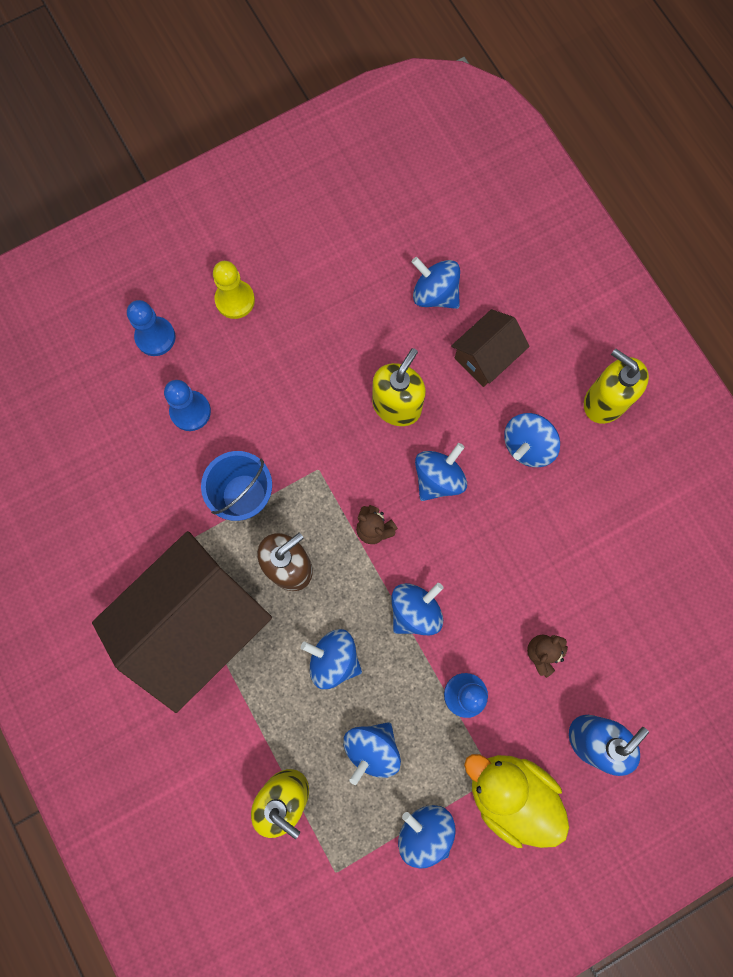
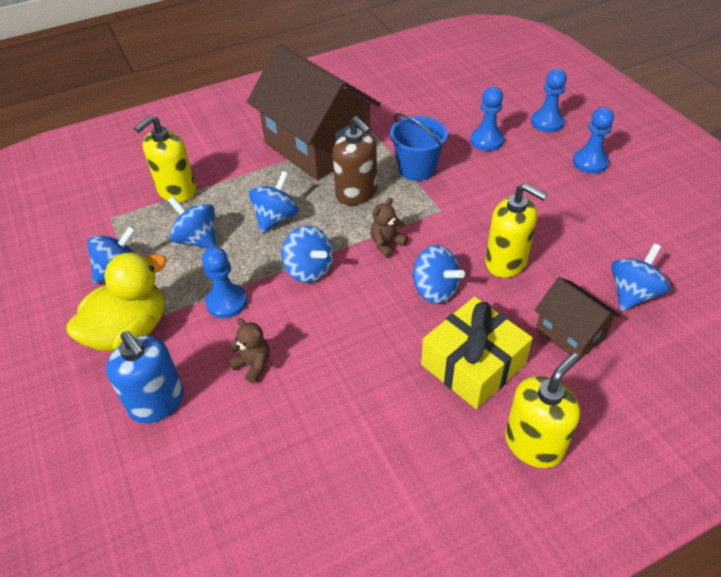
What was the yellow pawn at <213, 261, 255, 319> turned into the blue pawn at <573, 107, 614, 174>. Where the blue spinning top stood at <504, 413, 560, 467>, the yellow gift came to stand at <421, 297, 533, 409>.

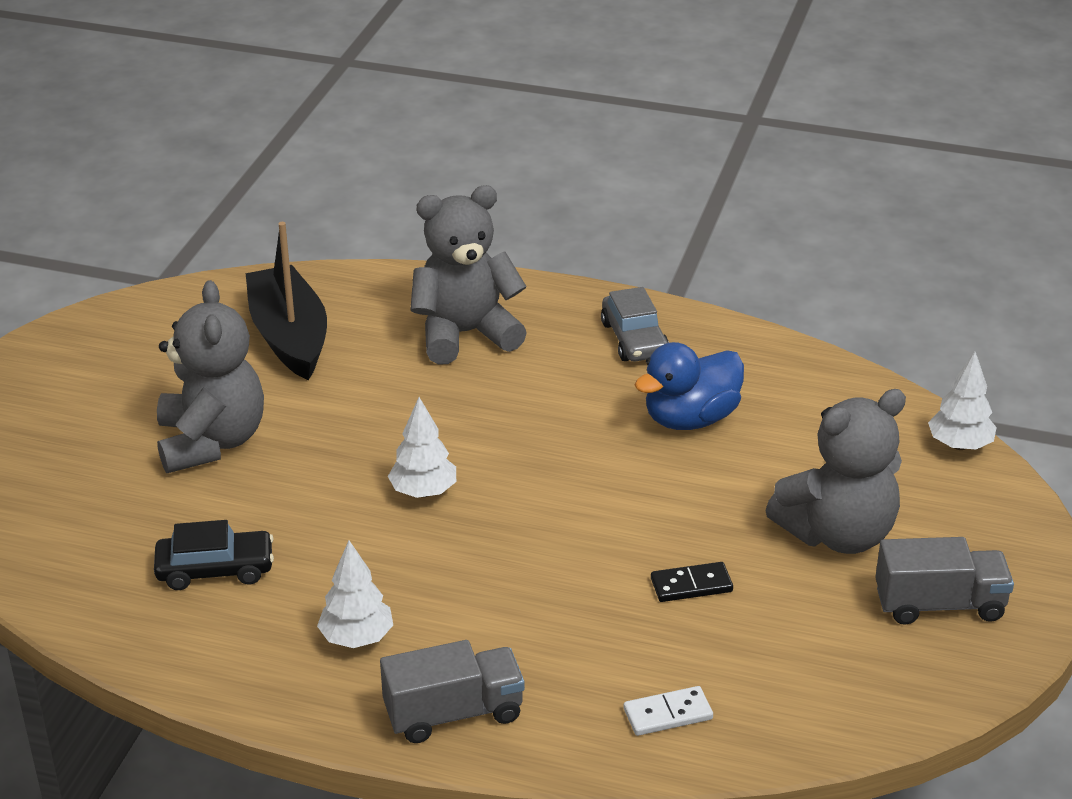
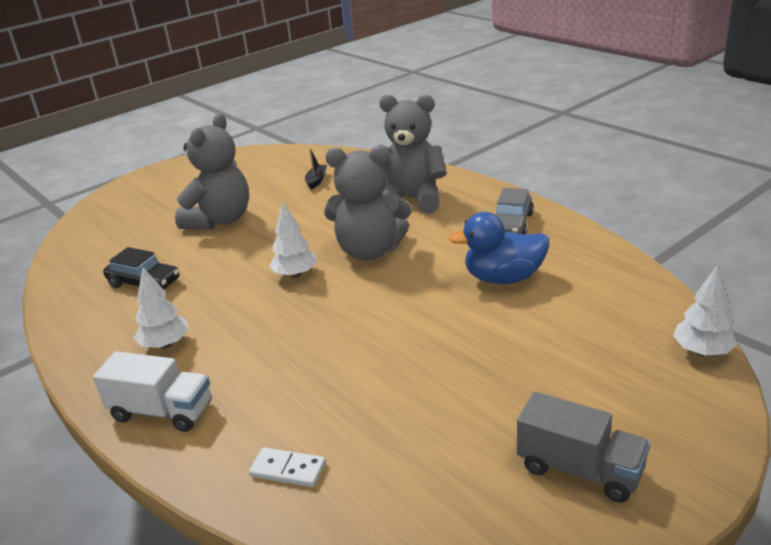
The size of the black boat at <246, 222, 327, 380> changed by a factor of 0.41. What was the grey truck at <380, 640, 525, 743> turned into the white truck at <93, 351, 211, 432>. The second view lost the black domino at <651, 562, 733, 602>. The grey teddy bear ended up elsewhere, having gone from <765, 389, 906, 554> to <324, 146, 412, 260>.

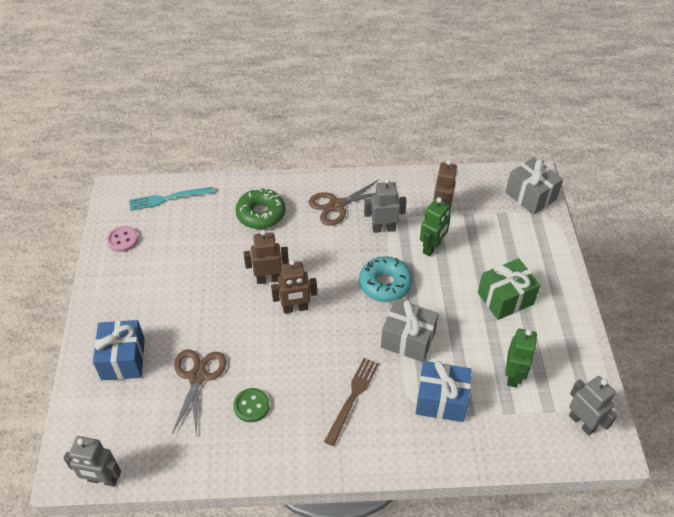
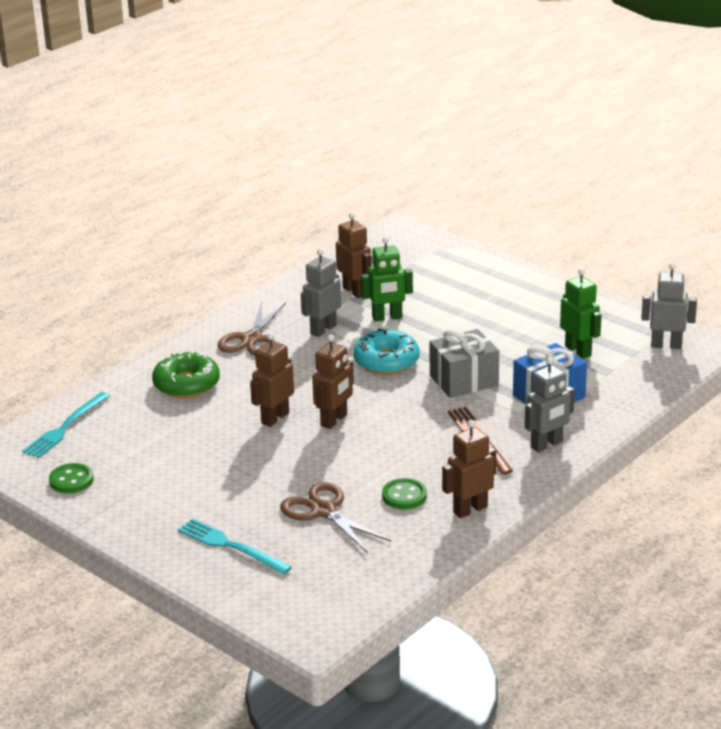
The grey robot ended up elsewhere, having gone from <63, 436, 121, 487> to <525, 357, 575, 452>. Where the blue gift stood at <93, 320, 145, 380>, the turquoise fork came to stand at <178, 518, 292, 574>. What was the pink button at <106, 226, 138, 252> turned into the green button at <49, 463, 94, 493>. The green robot at <420, 197, 451, 257> ended up facing another way, 90 degrees clockwise from before. The second view lost the green gift at <478, 258, 541, 320>. The second view lost the grey gift at <506, 157, 563, 215>. The second view gained the brown robot at <442, 420, 496, 518>.

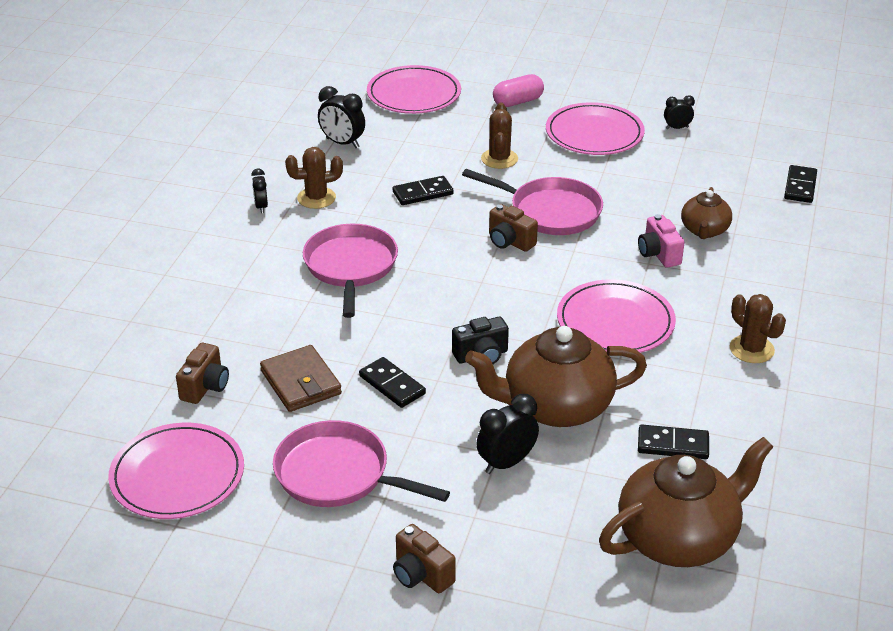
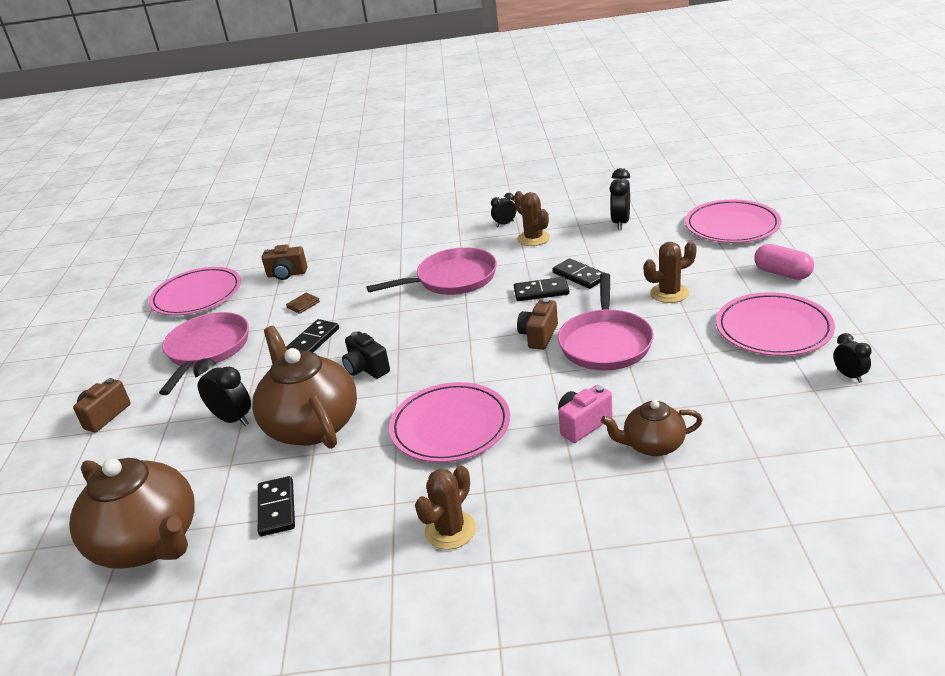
The size of the brown wallet at <260, 345, 342, 412> changed by a factor of 0.48. The black domino ended up elsewhere, having gone from <784, 165, 817, 203> to <514, 277, 569, 301>.

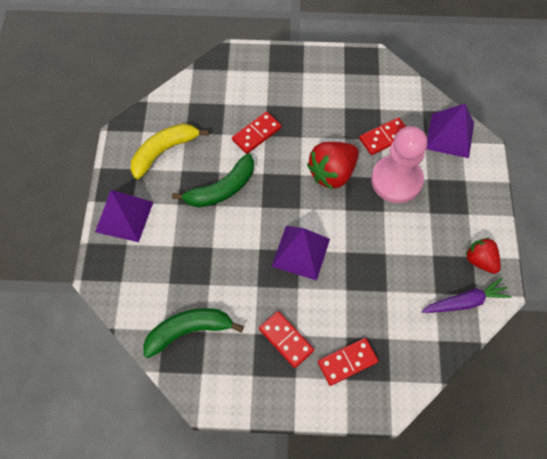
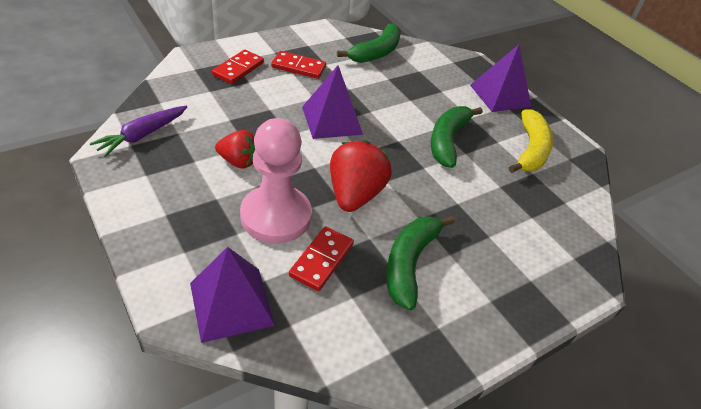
The second view lost the red domino at <232, 111, 281, 154>. The red strawberry ended up elsewhere, having gone from <465, 238, 501, 274> to <215, 130, 255, 169>. The second view gained the green banana at <386, 216, 455, 310>.

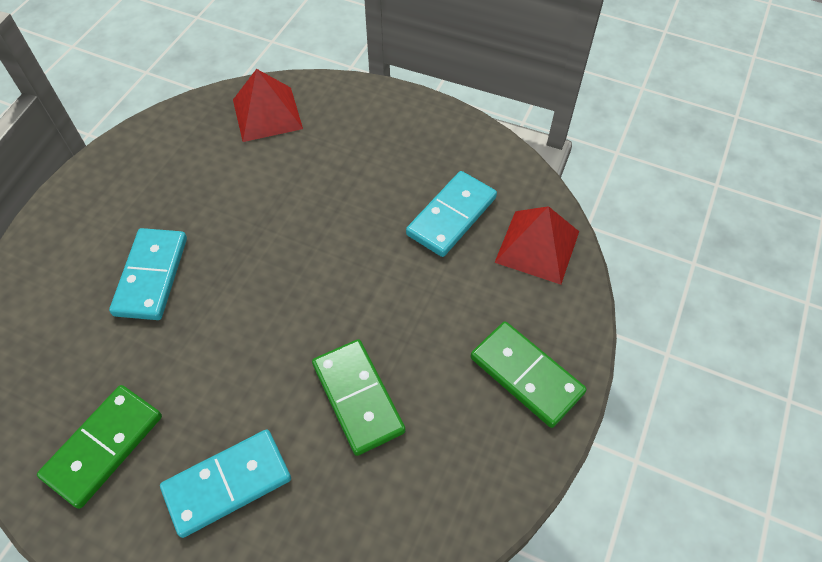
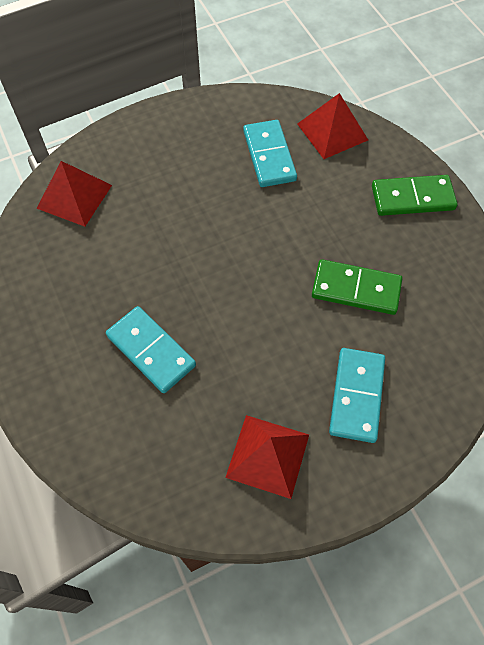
Where the green domino stood at <37, 385, 162, 509>, the red pyramid came to stand at <225, 415, 309, 499>.

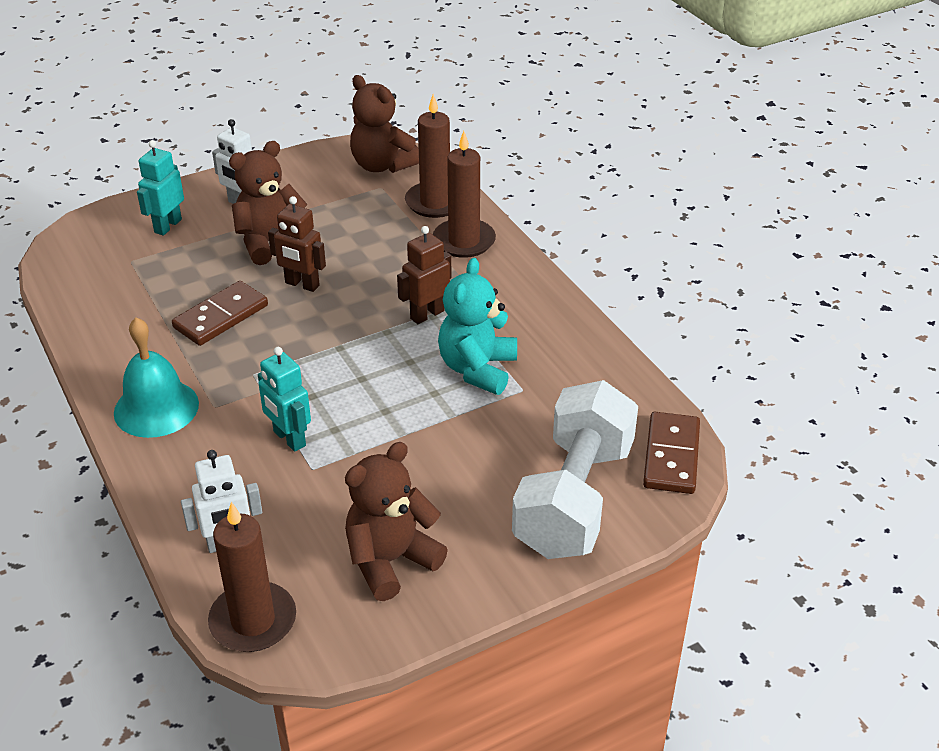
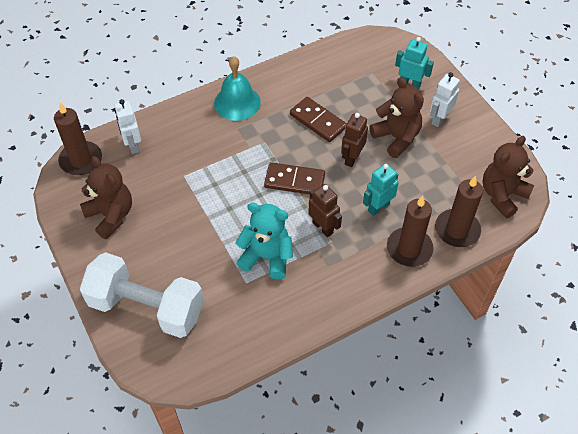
The turquoise robot ended up elsewhere, having gone from <258, 347, 311, 452> to <363, 164, 399, 216>. The brown domino ended up elsewhere, having gone from <643, 412, 700, 494> to <264, 162, 325, 194>.

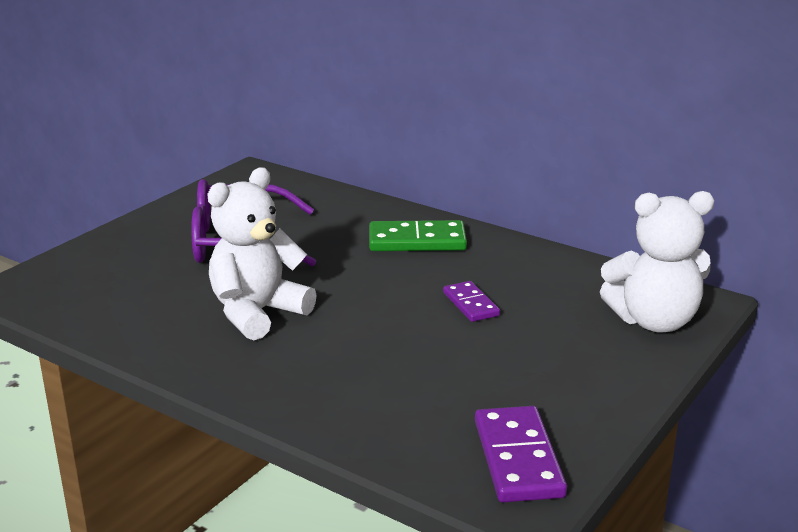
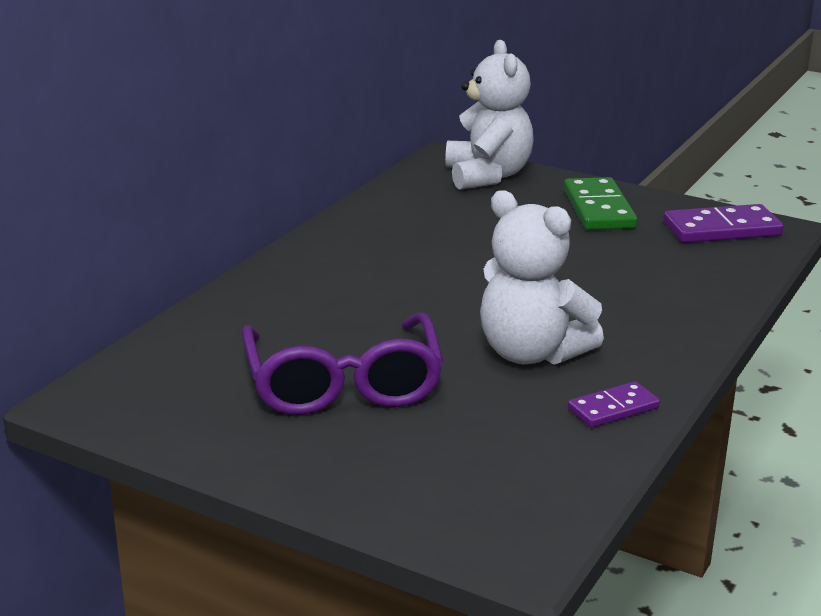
The green domino ended up elsewhere, having gone from <369, 220, 467, 251> to <564, 177, 637, 230>. The purple domino ended up elsewhere, having gone from <443, 281, 500, 322> to <568, 381, 660, 428>.

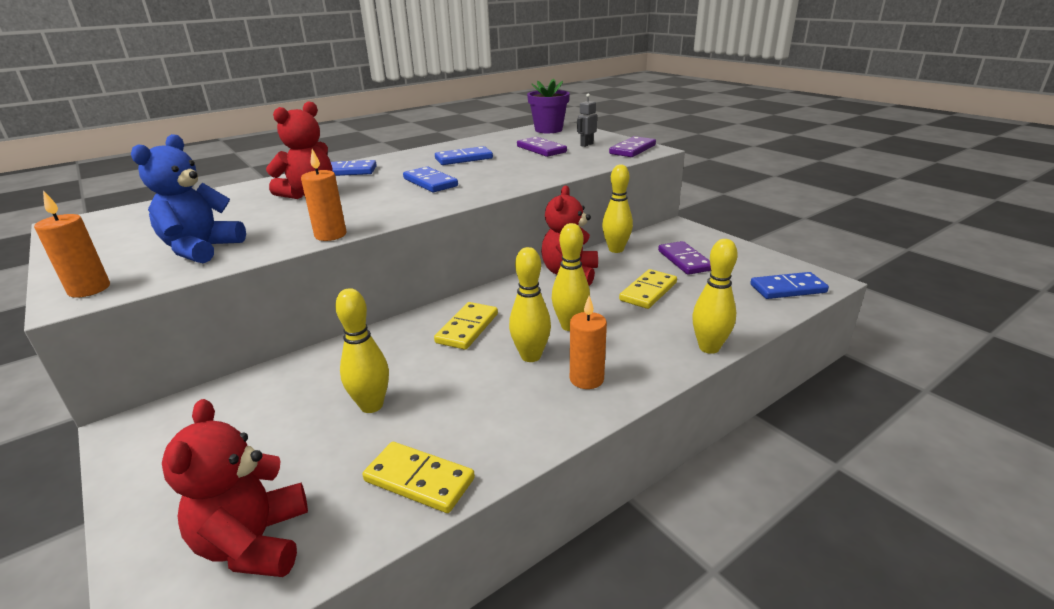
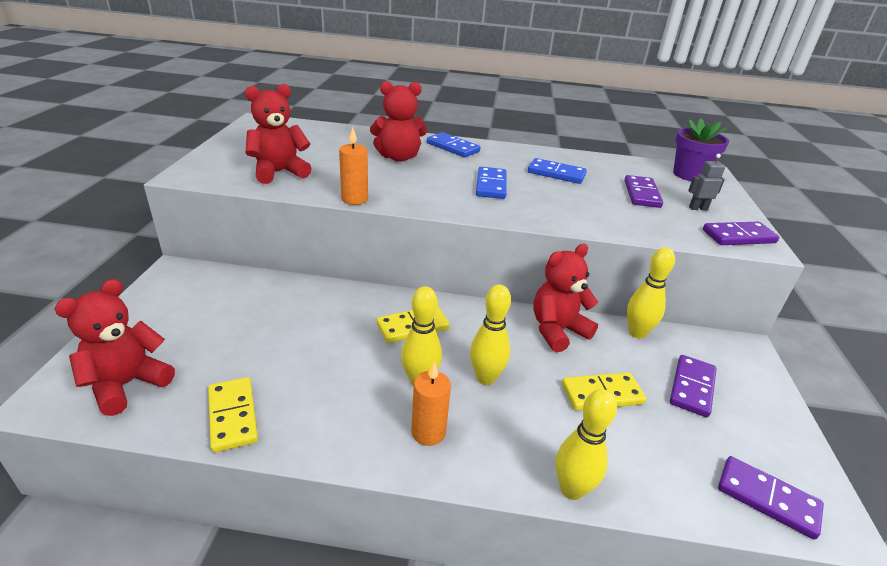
The second view lost the orange candle at <34, 190, 110, 298>. What was the blue teddy bear at <131, 134, 246, 263> turned into the red teddy bear at <245, 84, 312, 184>. The second view lost the yellow bowling pin at <335, 288, 389, 413>. What was the blue domino at <750, 272, 829, 299> turned into the purple domino at <718, 456, 824, 540>.

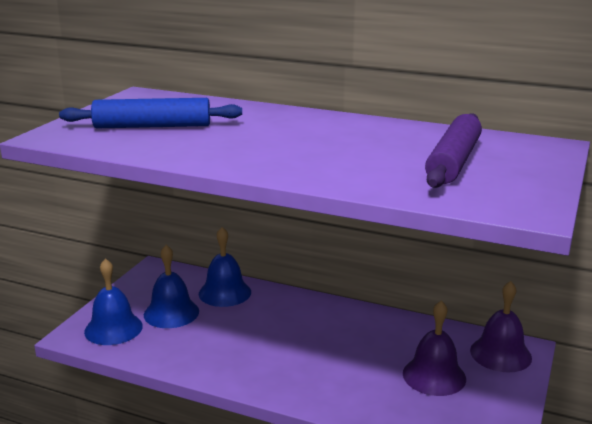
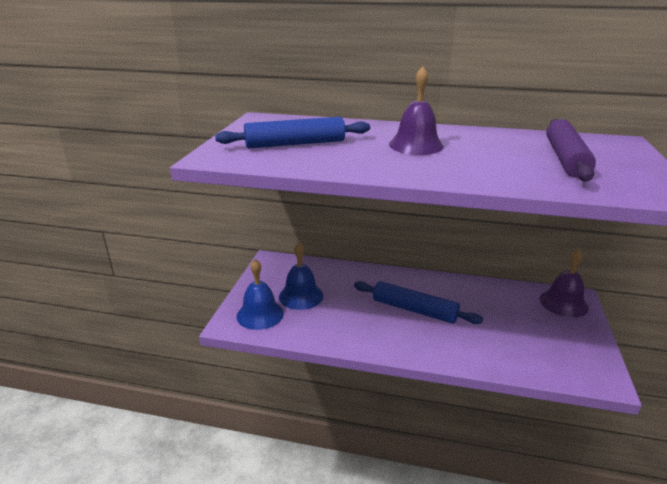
The second view lost the blue bell at <199, 227, 251, 307>. The purple bell ended up elsewhere, having gone from <403, 300, 466, 396> to <389, 66, 444, 155>. The second view gained the blue rolling pin at <354, 281, 483, 324>.

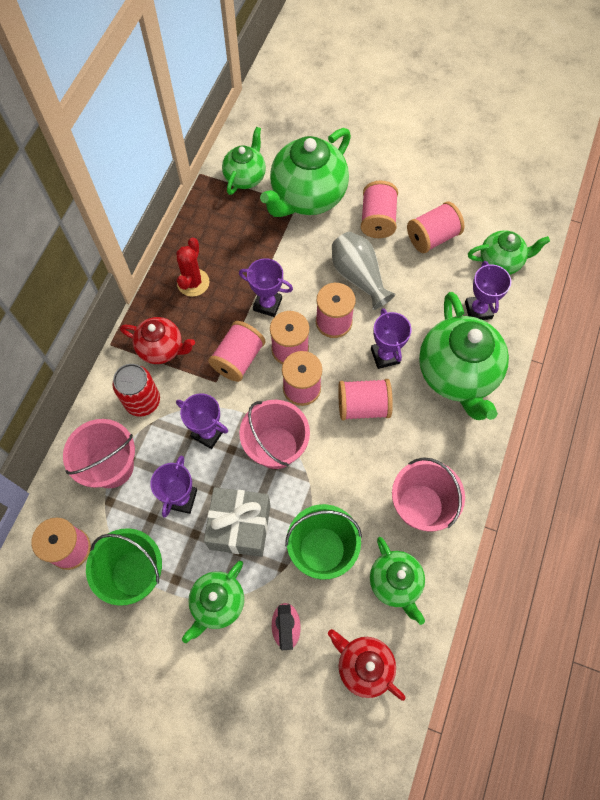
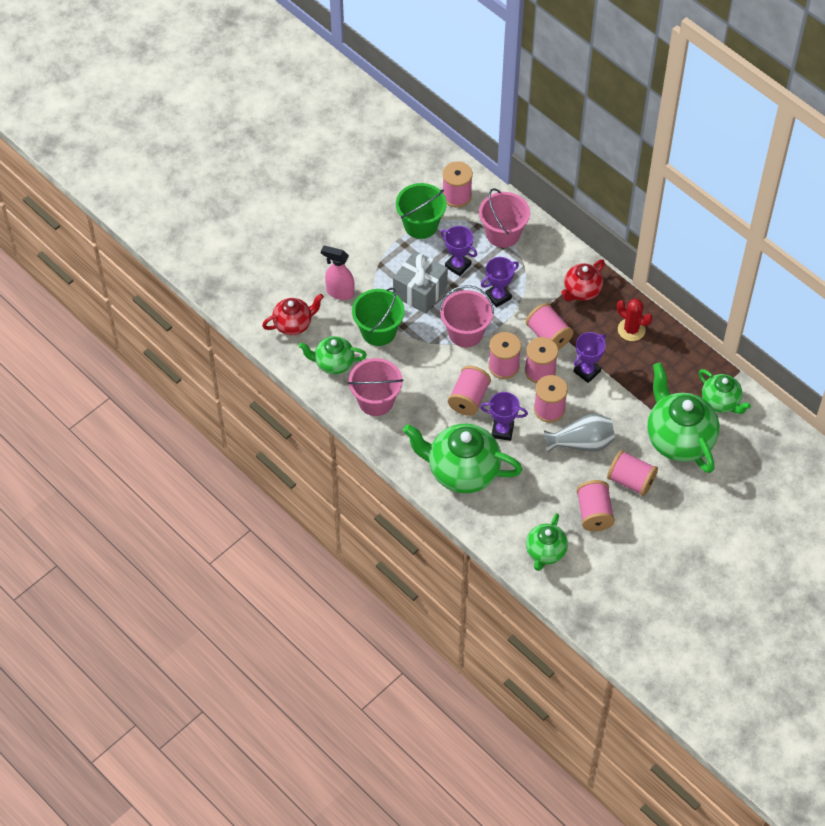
The second view lost the red can at <112, 364, 160, 416>. The second view lost the green teapot at <182, 561, 244, 643>. The second view lost the purple trophy at <465, 261, 511, 320>.

